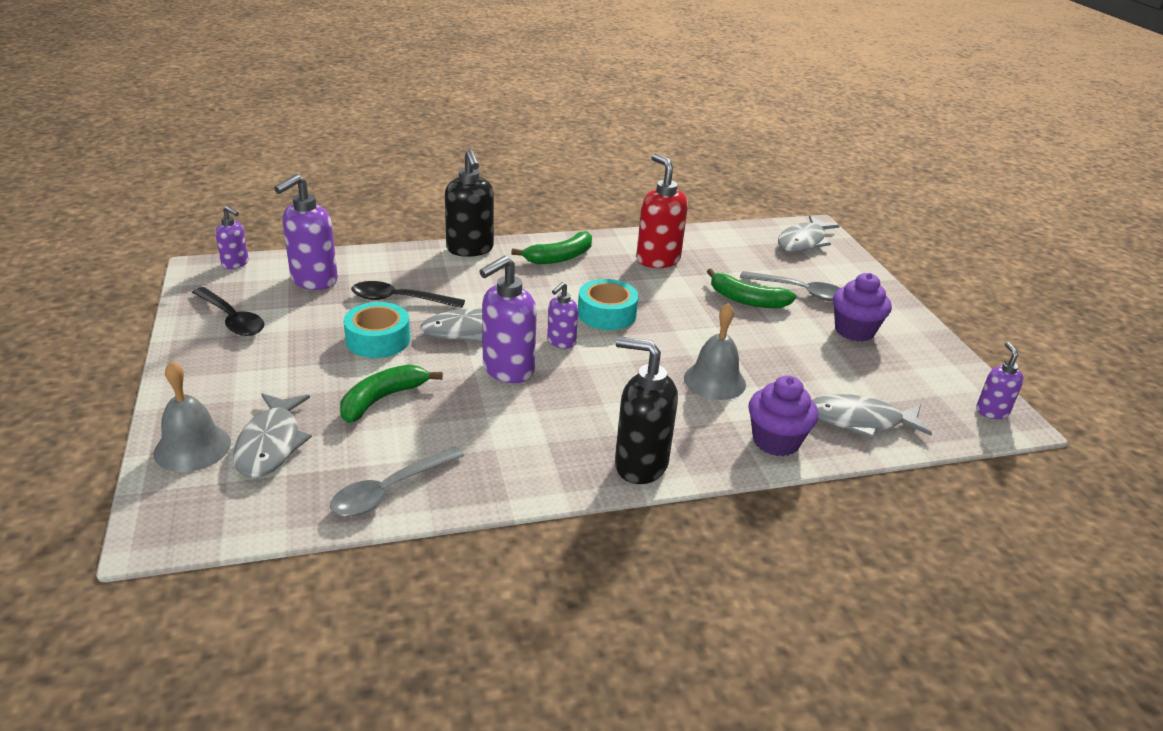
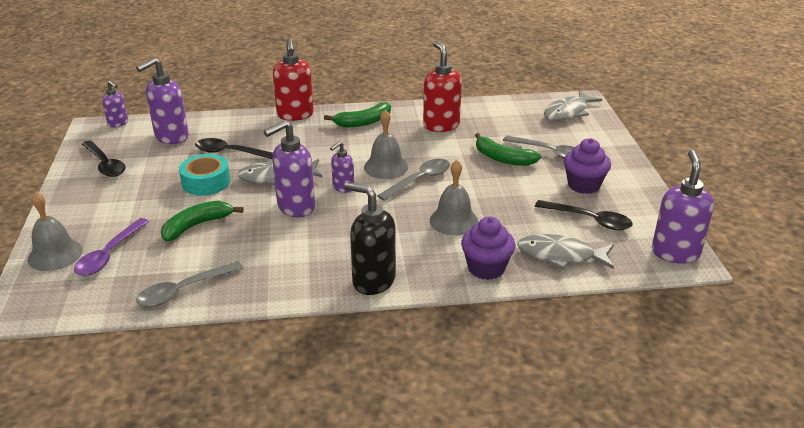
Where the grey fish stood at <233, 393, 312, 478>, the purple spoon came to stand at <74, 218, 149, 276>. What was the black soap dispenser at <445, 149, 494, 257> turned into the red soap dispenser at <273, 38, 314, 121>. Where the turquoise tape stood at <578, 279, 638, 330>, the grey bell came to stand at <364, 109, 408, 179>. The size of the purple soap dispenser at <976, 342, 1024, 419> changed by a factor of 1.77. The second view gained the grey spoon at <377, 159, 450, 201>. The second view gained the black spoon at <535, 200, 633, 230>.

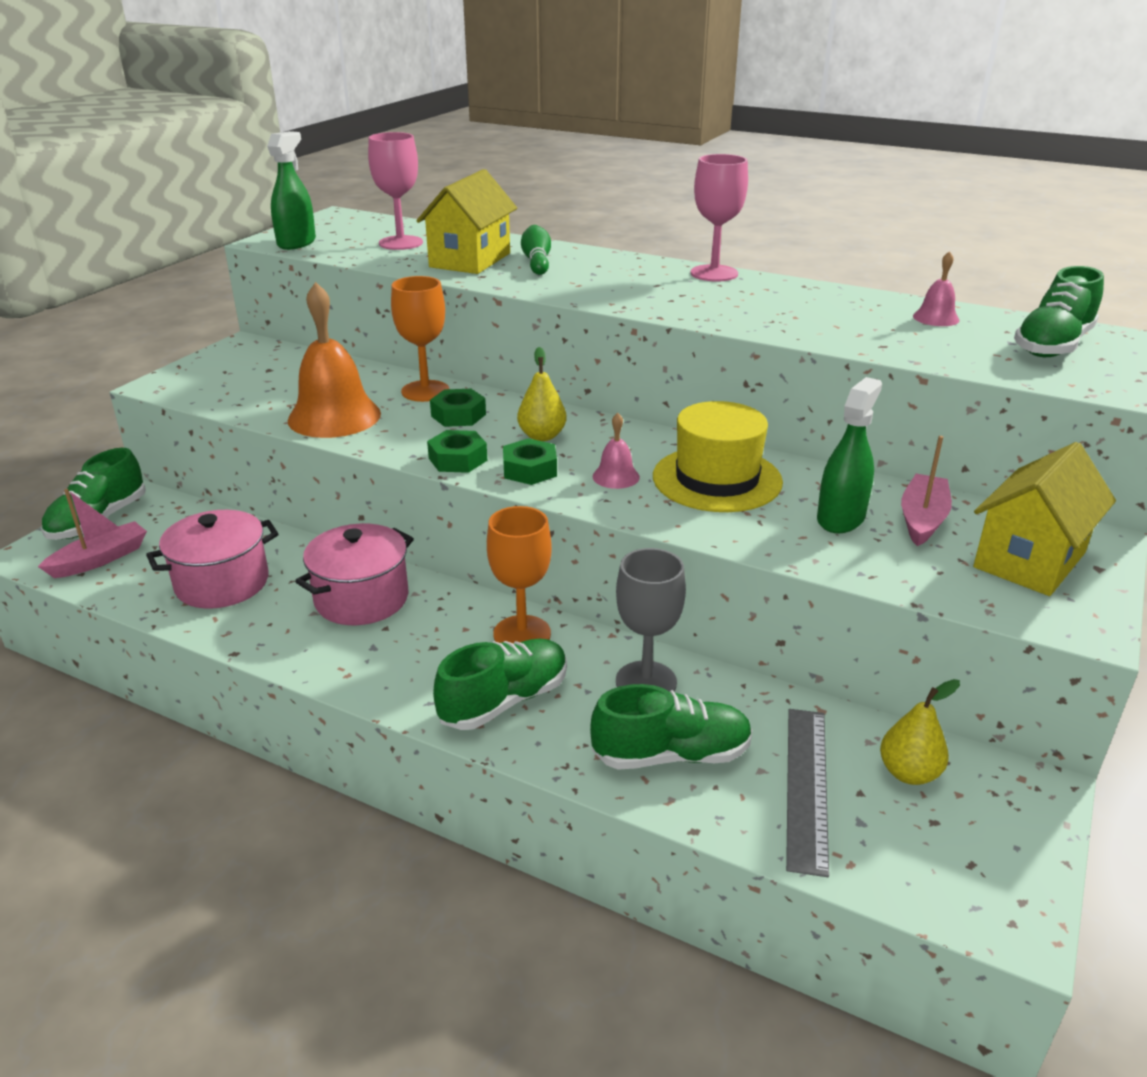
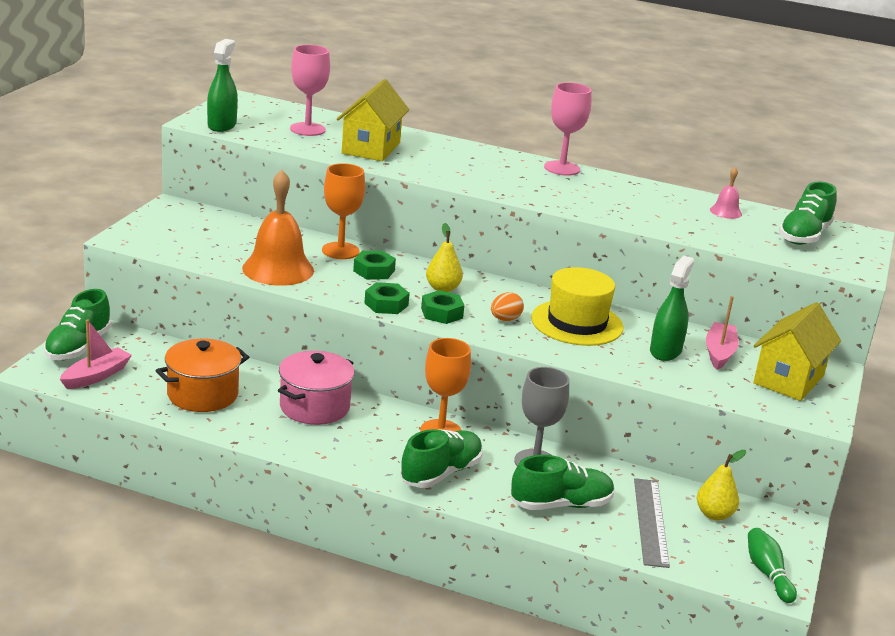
What was the pink pot at <146, 510, 278, 609> turned into the orange pot at <156, 339, 249, 412>. The green bowling pin ended up elsewhere, having gone from <521, 225, 551, 275> to <748, 528, 797, 603>. Where the pink bell stood at <593, 413, 640, 489>, the orange egg came to stand at <491, 292, 524, 321>.

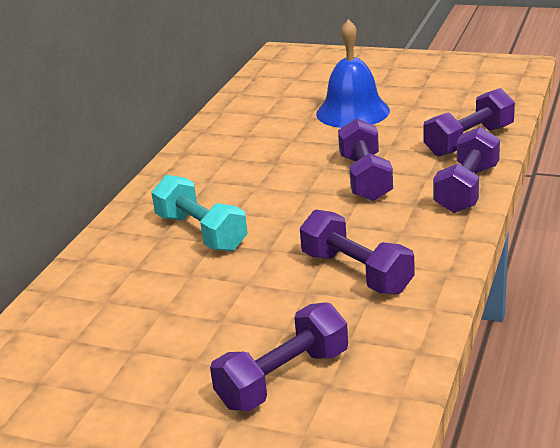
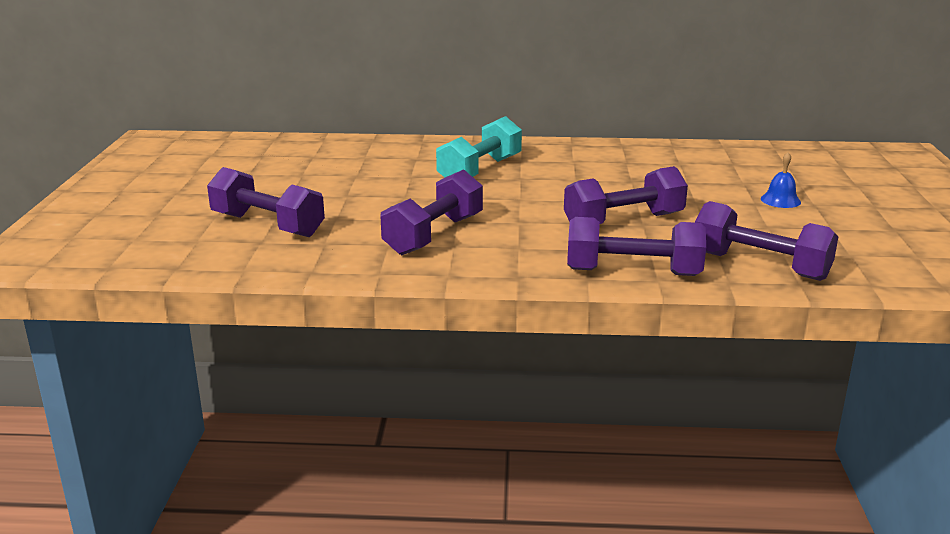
The size of the blue bell at <316, 19, 390, 128> changed by a factor of 0.43.

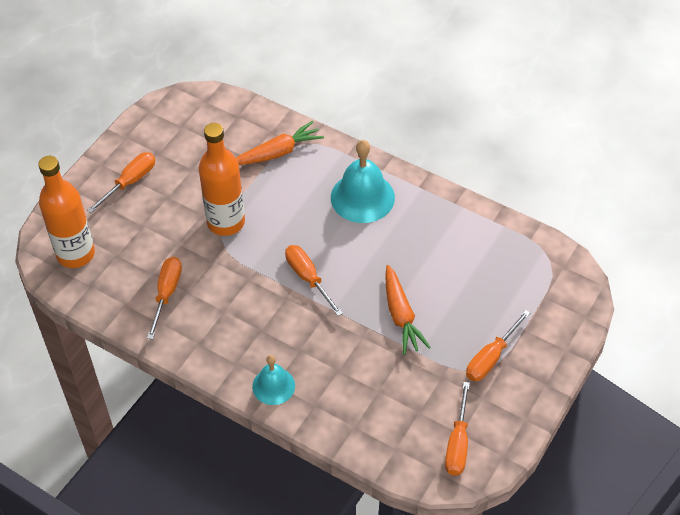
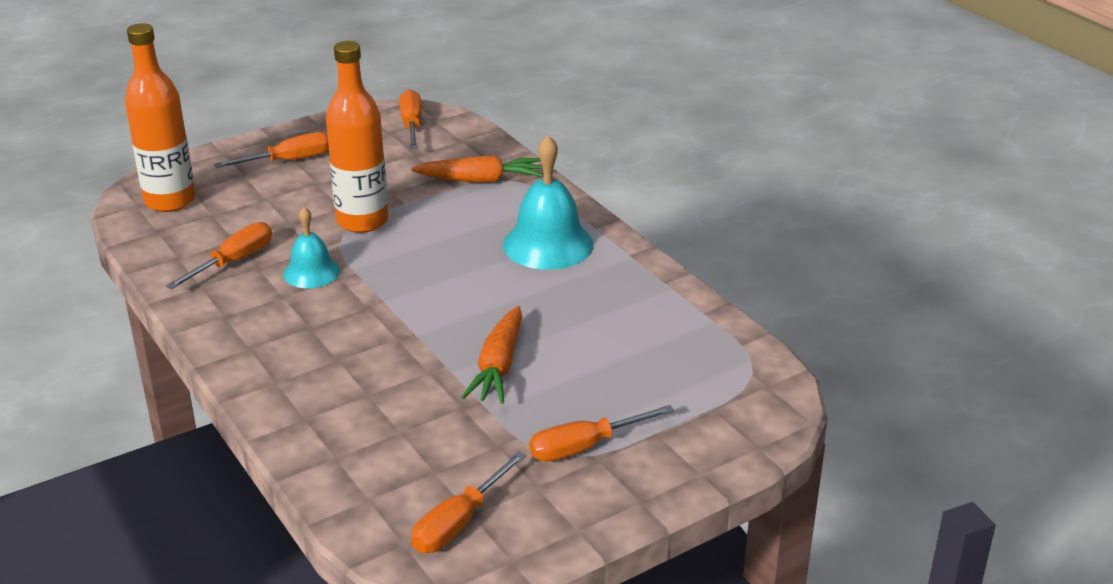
The turquoise bell ended up elsewhere, having gone from <252, 355, 295, 405> to <283, 207, 340, 288>. The orange screwdriver ended up elsewhere, having gone from <285, 245, 343, 316> to <399, 89, 422, 149>.

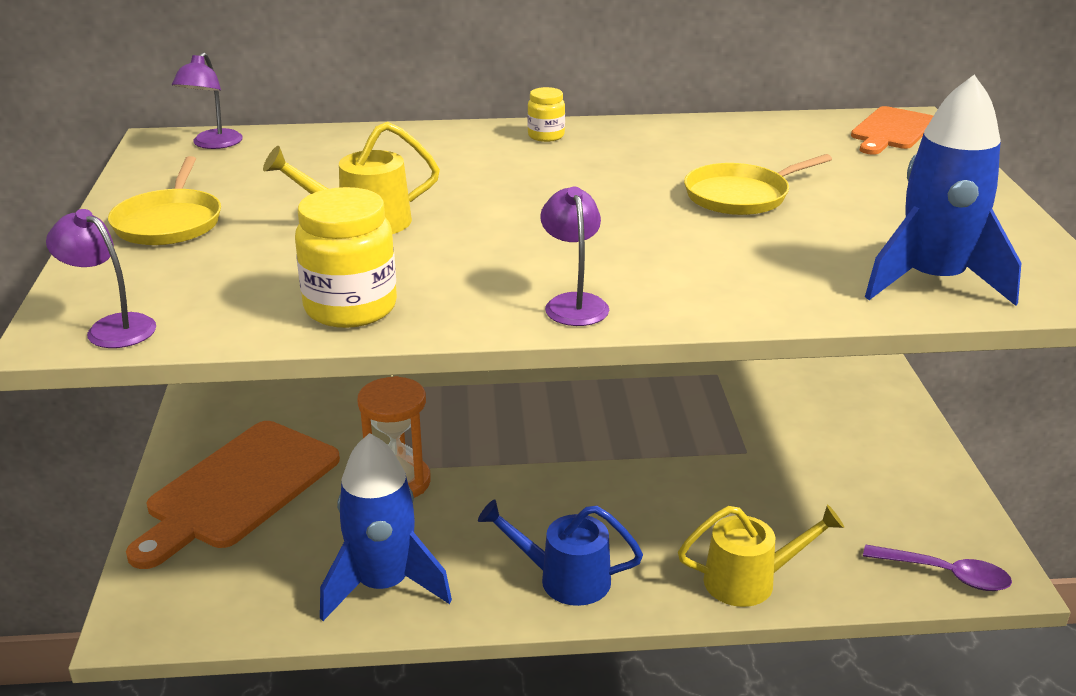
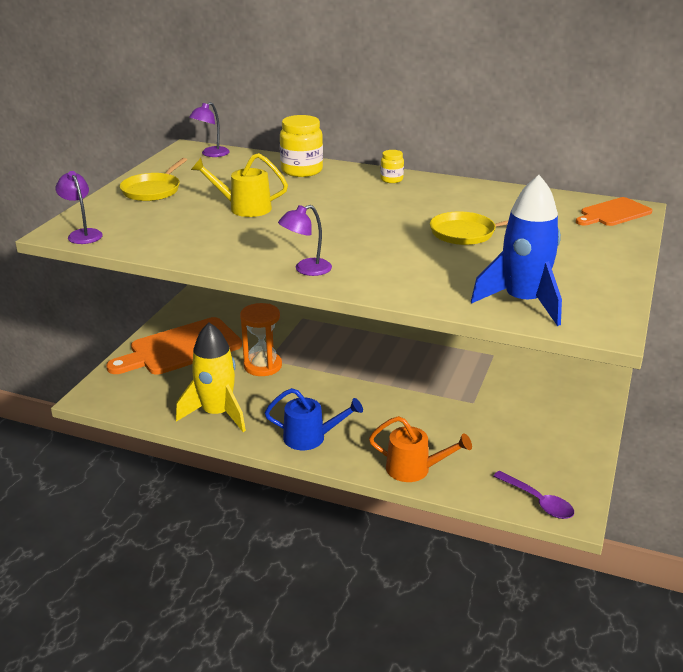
The yellow jar ended up elsewhere, having gone from <295, 187, 397, 328> to <280, 115, 323, 177>. What was the blue rocket at <320, 433, 452, 621> turned into the yellow rocket at <176, 323, 246, 432>. The blue watering can at <478, 500, 643, 606> ended up facing another way, 150 degrees clockwise from before. The purple lamp at <540, 187, 609, 326> ended up facing another way, 135 degrees counterclockwise from before. What was the yellow watering can at <678, 505, 844, 607> turned into the orange watering can at <369, 416, 472, 482>.

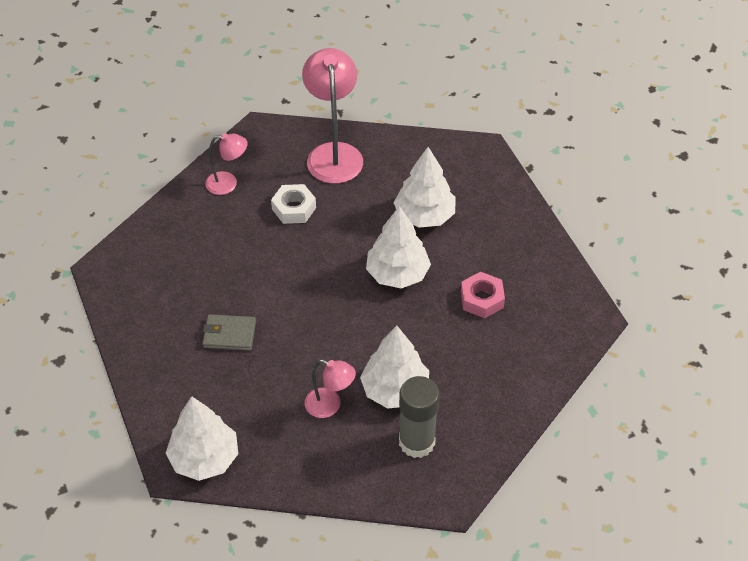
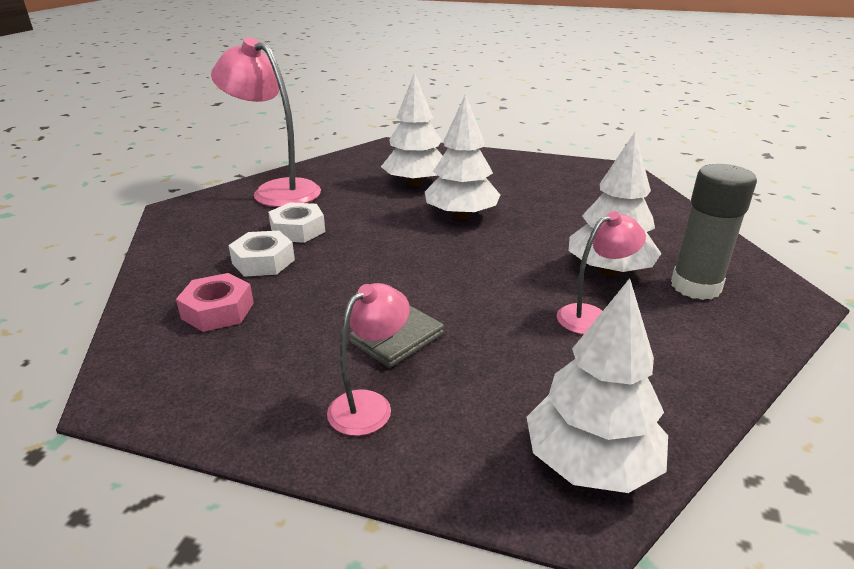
The pink lamp ended up elsewhere, having gone from <205, 133, 248, 195> to <327, 283, 410, 436>. The pink nut ended up elsewhere, having gone from <461, 272, 505, 318> to <176, 273, 254, 332>. The second view gained the white nut at <228, 231, 295, 277>.

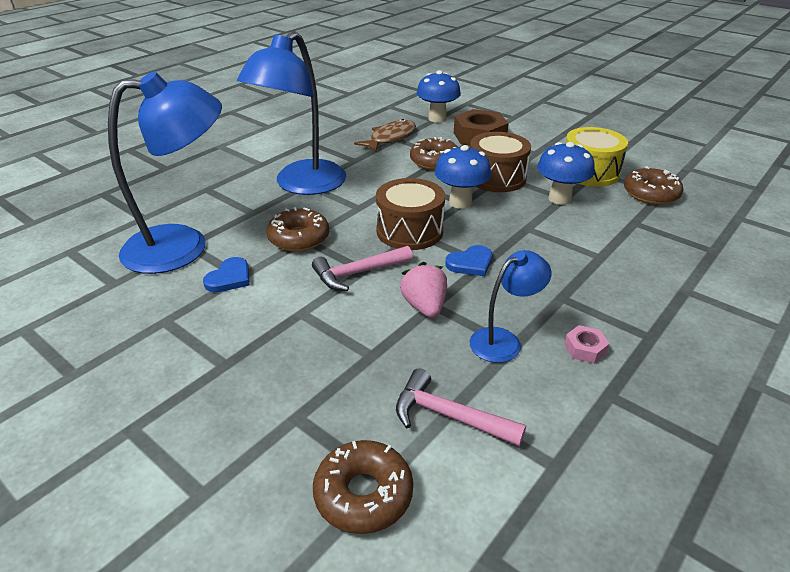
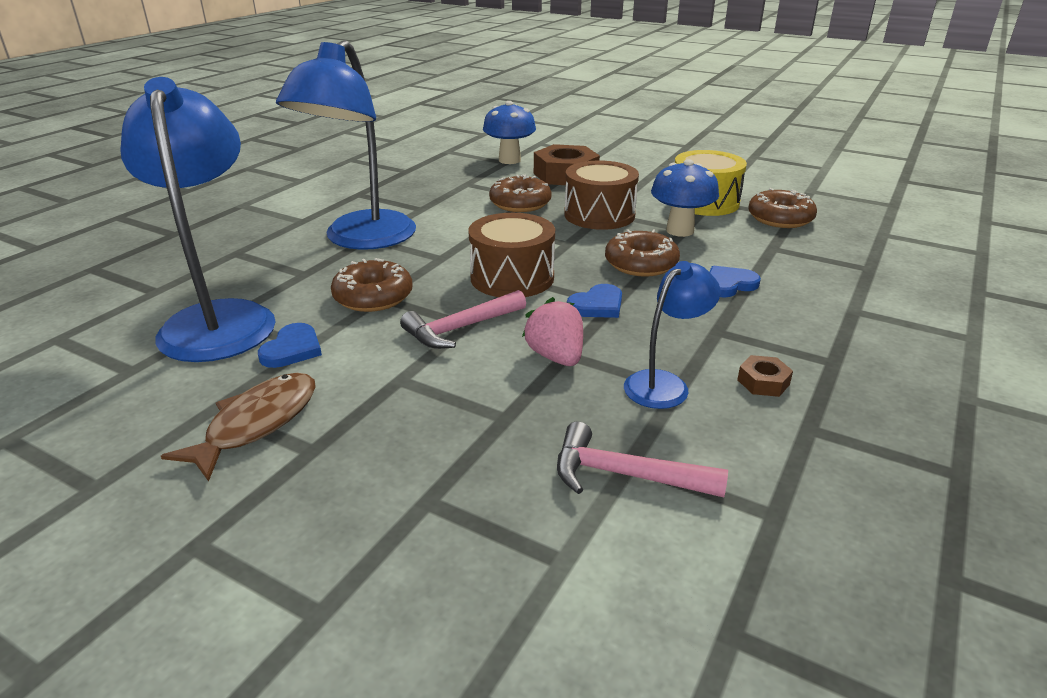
The blue lamp at <108, 72, 222, 274> ended up facing another way, 75 degrees counterclockwise from before. The brown donut ended up elsewhere, having gone from <313, 440, 413, 534> to <605, 230, 680, 277>. The brown fish ended up elsewhere, having gone from <354, 119, 416, 152> to <161, 373, 316, 482>. The second view lost the blue mushroom at <435, 145, 491, 209>. What was the pink nut at <564, 325, 609, 363> turned into the brown nut at <737, 355, 793, 397>. The second view gained the blue heart at <709, 266, 761, 298>.

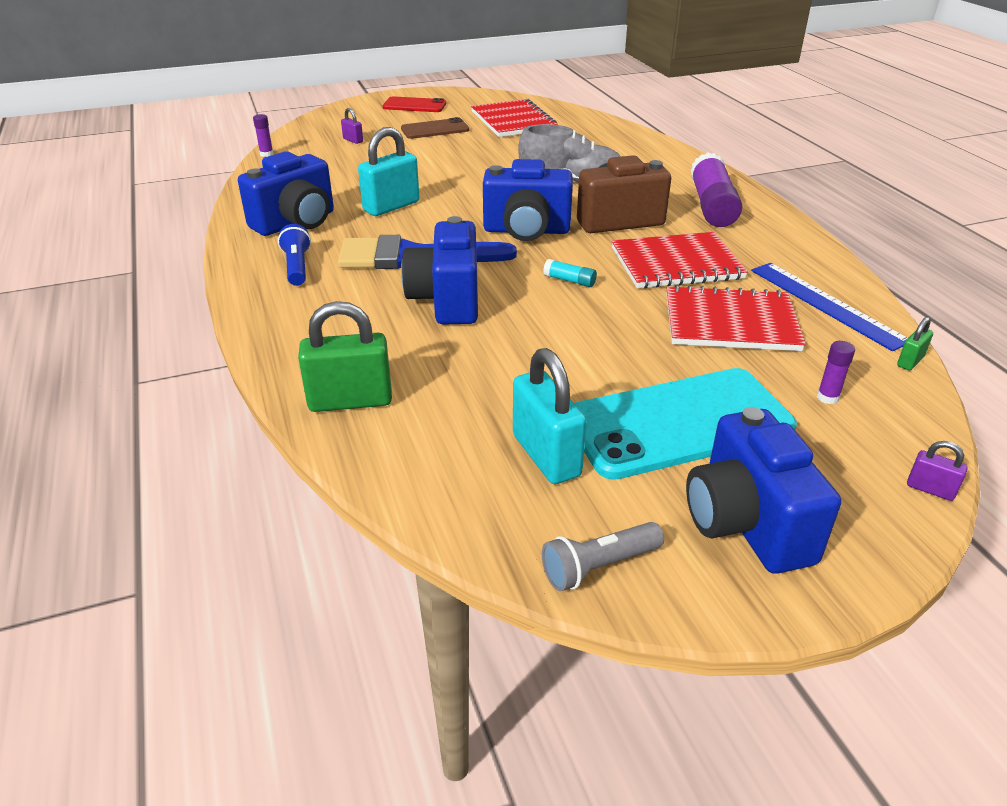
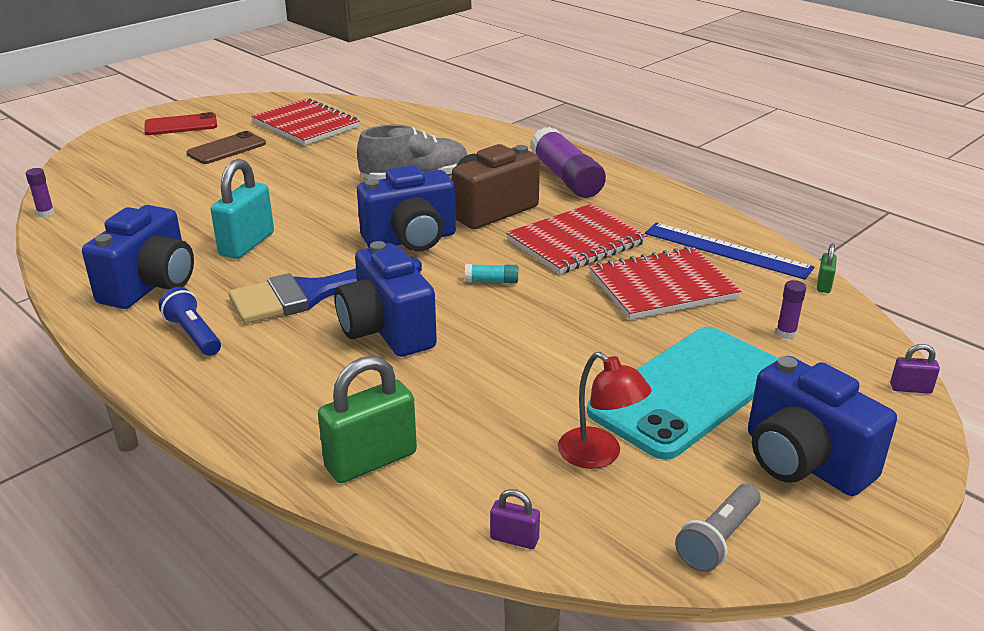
The purple padlock ended up elsewhere, having gone from <341, 108, 363, 144> to <490, 489, 540, 549>. Where the turquoise padlock stood at <513, 348, 587, 484>, the red lamp came to stand at <558, 352, 651, 469>.

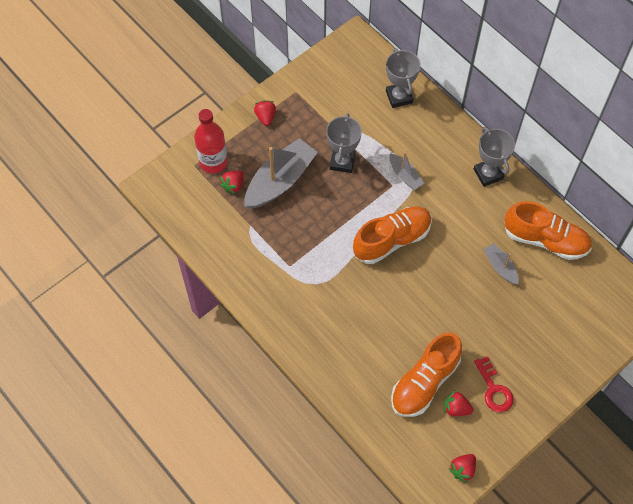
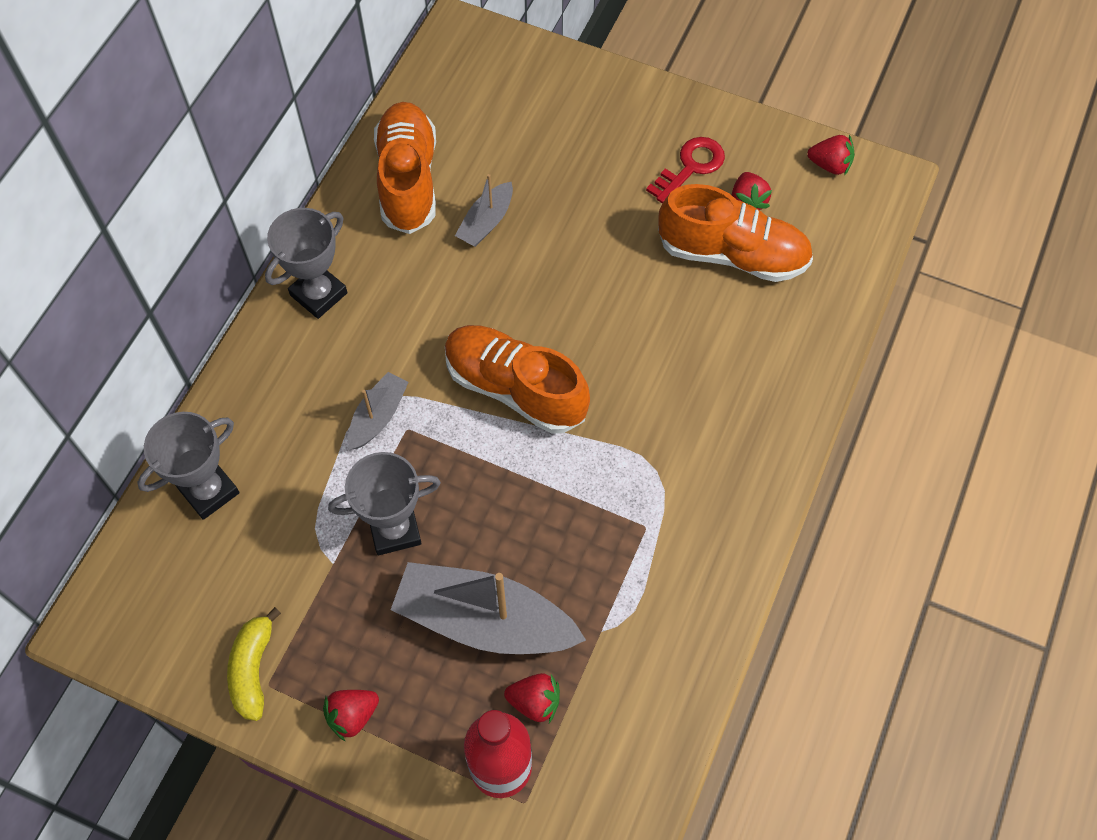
The second view gained the yellow banana at <227, 607, 281, 721>.

